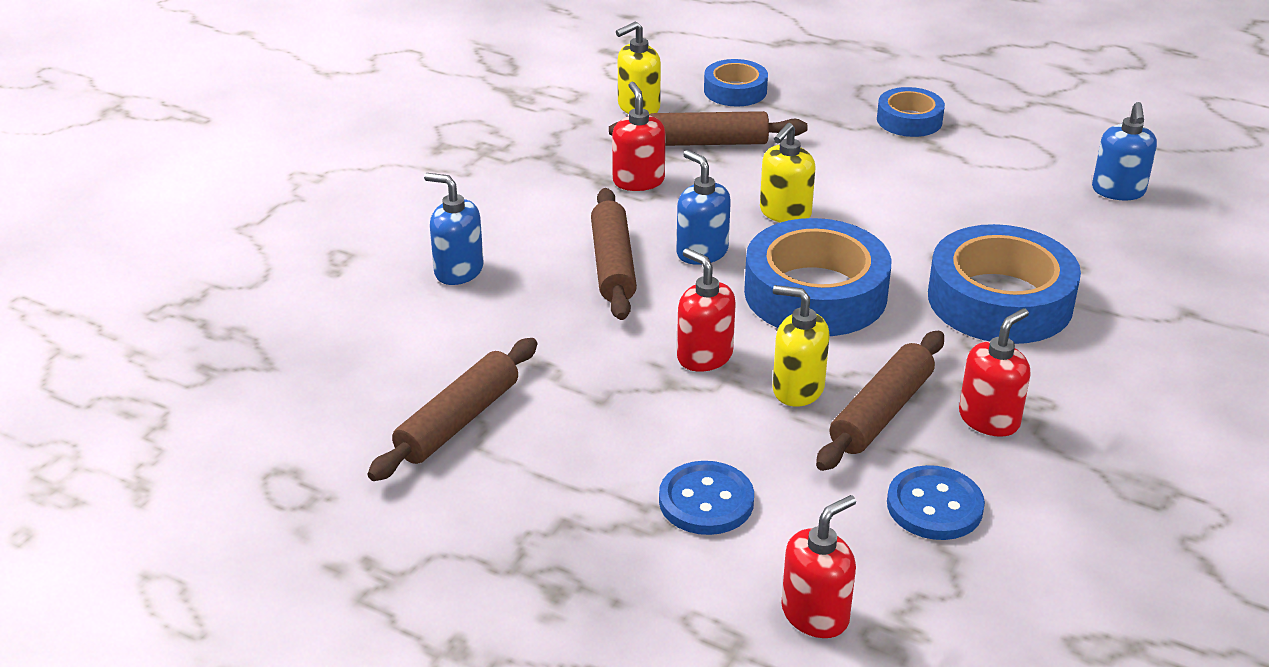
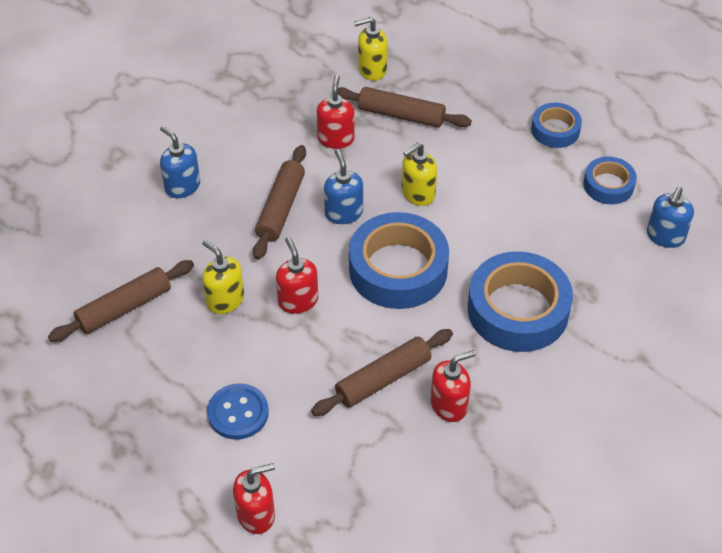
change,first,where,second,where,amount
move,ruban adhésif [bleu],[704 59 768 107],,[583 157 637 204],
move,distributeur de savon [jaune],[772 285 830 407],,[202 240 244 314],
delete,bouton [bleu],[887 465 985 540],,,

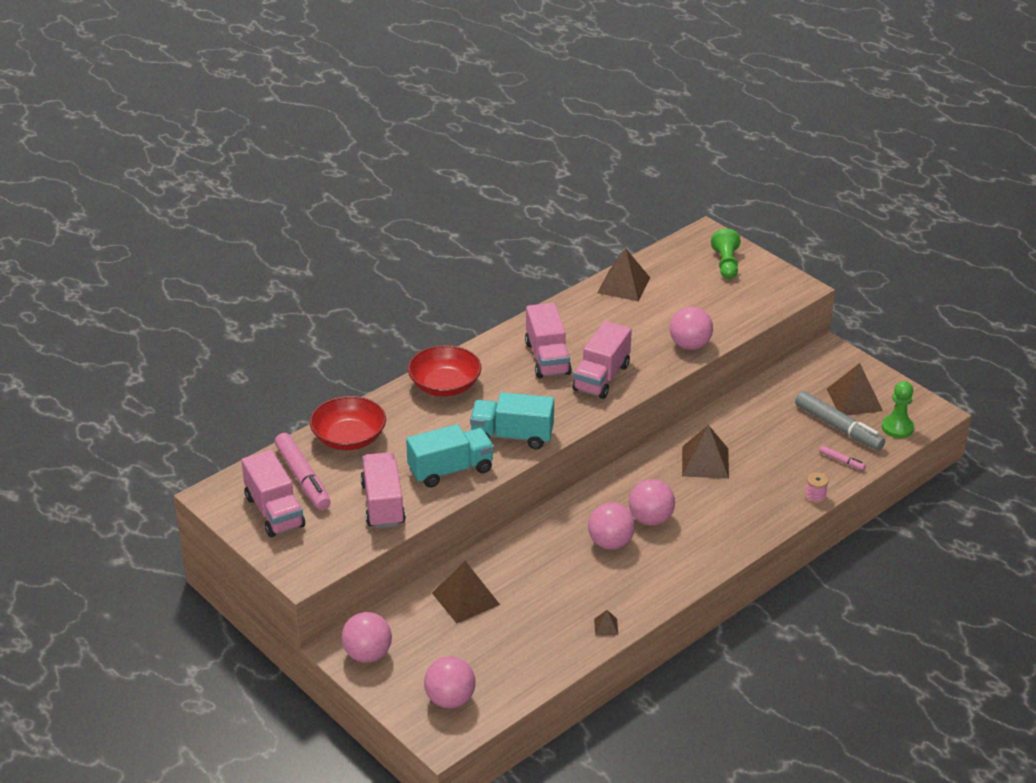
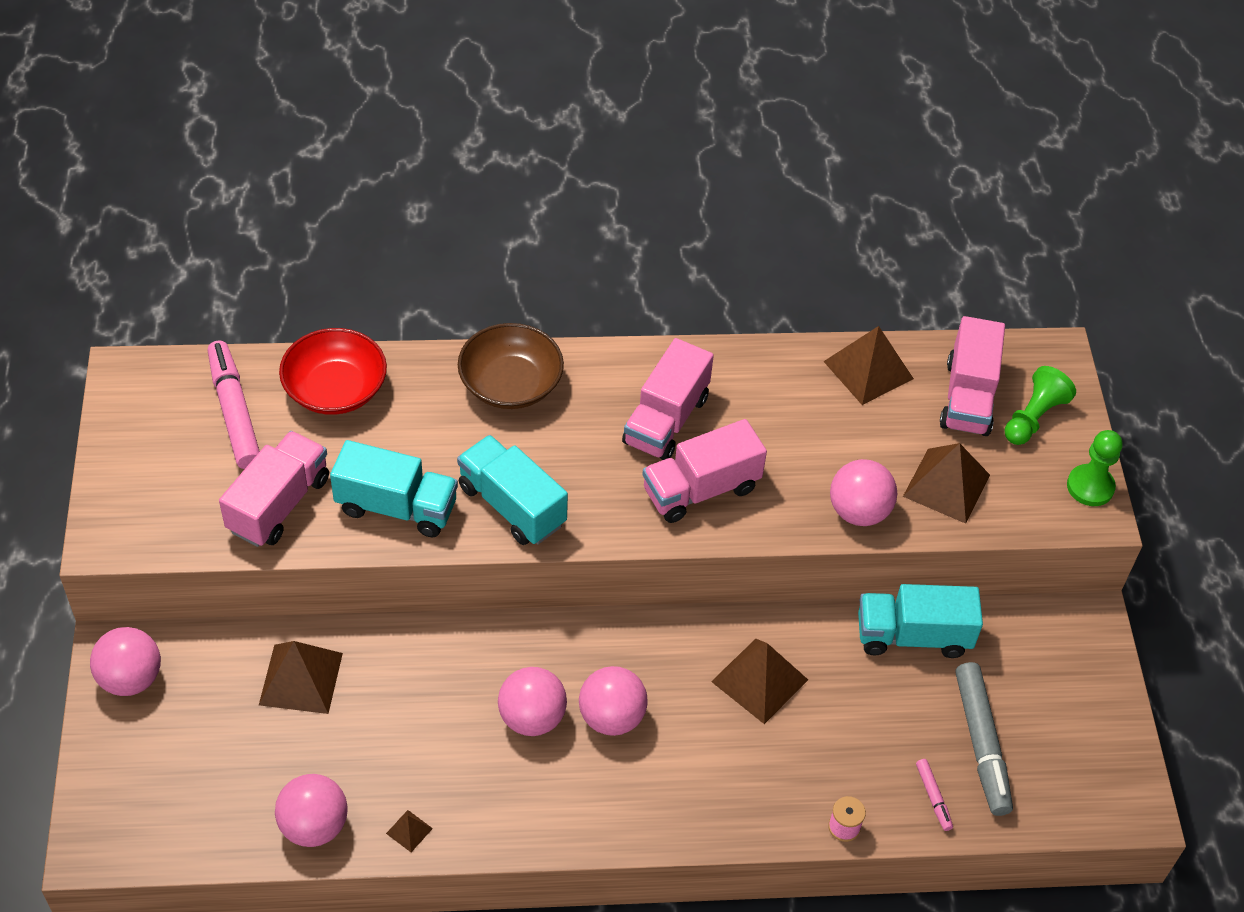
change,first,where,second,where,amount
move,camion [rose],[241 450 305 537],,[940 316 1005 436],
rotate,feutre [rose],[275 433 331 510],,[208 340 260 469],150 degrees clockwise
recolor,bol [rouge],[408 345 481 397],bol [marron],[458 323 564 409],
move,balle [rose],[424 656 476 708],,[275 774 348 847],
move,pyramide [marron],[827 363 883 416],,[903 443 990 524],
move,pion [vert],[882 381 914 438],,[1067 430 1123 506],
insert,,,camion [turquoise],[858 584 983 658],

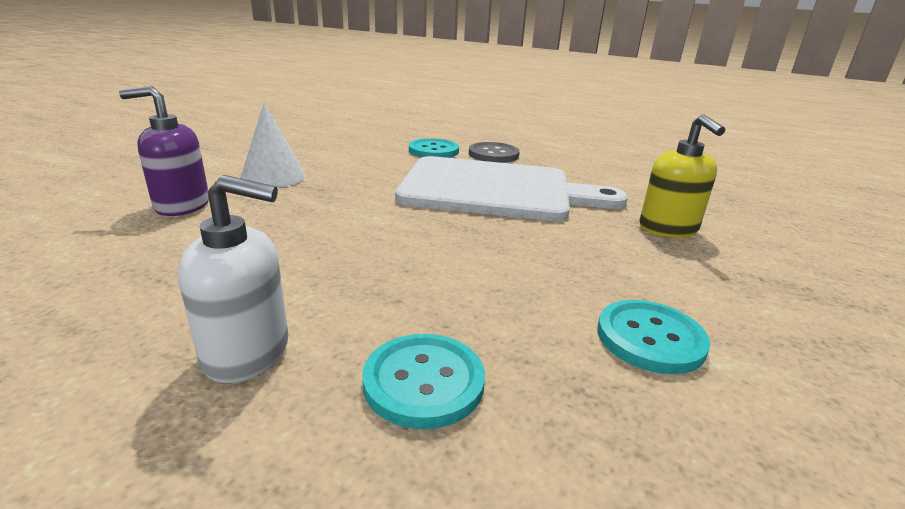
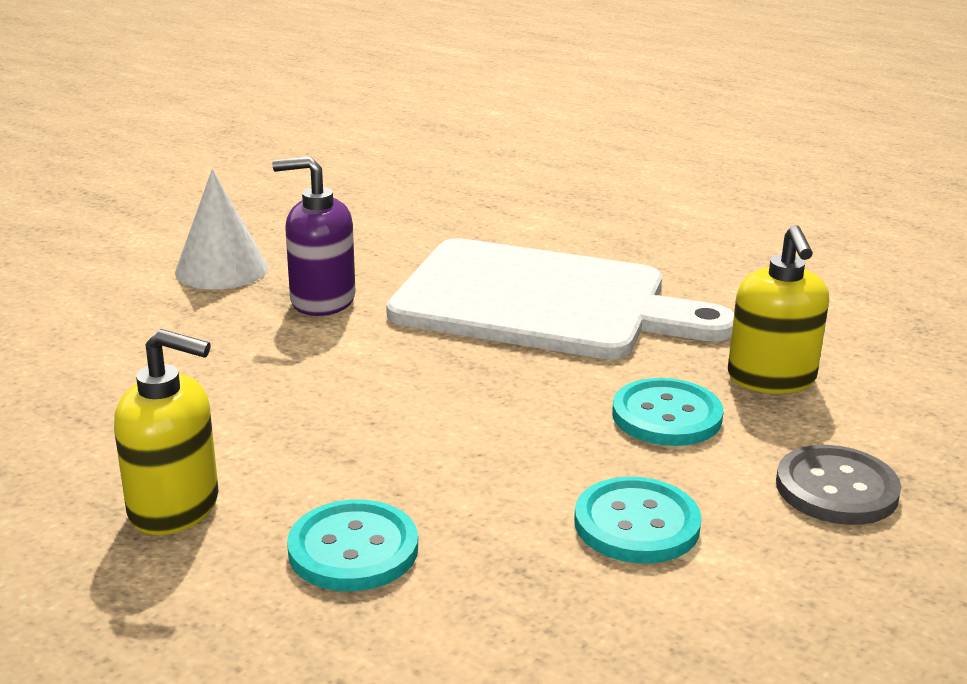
change,first,where,second,where,amount
move,distributeur de savon [violet],[119 86 209 216],,[272 156 356 316],
recolor,distributeur de savon [blanc],[178 175 288 383],distributeur de savon [jaune],[114 329 219 535],
move,bouton [turquoise],[409 138 459 158],,[612 378 724 446],
move,bouton [gris],[469 142 520 163],,[776 445 901 525],

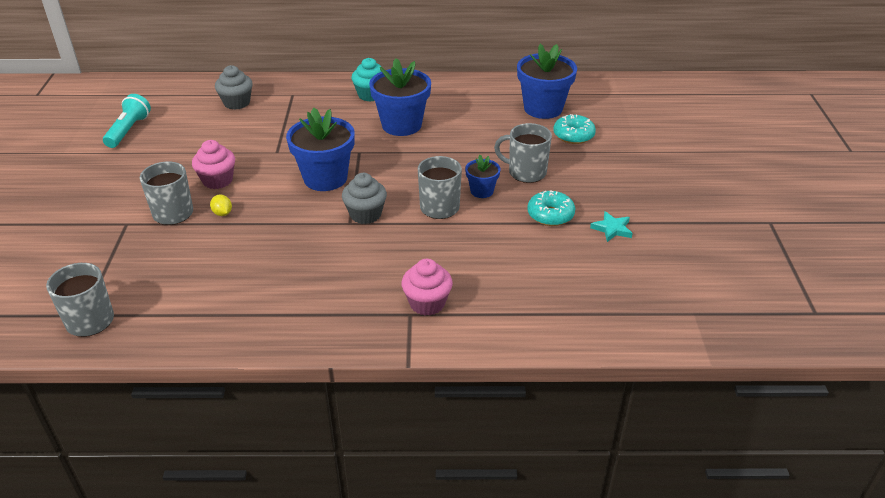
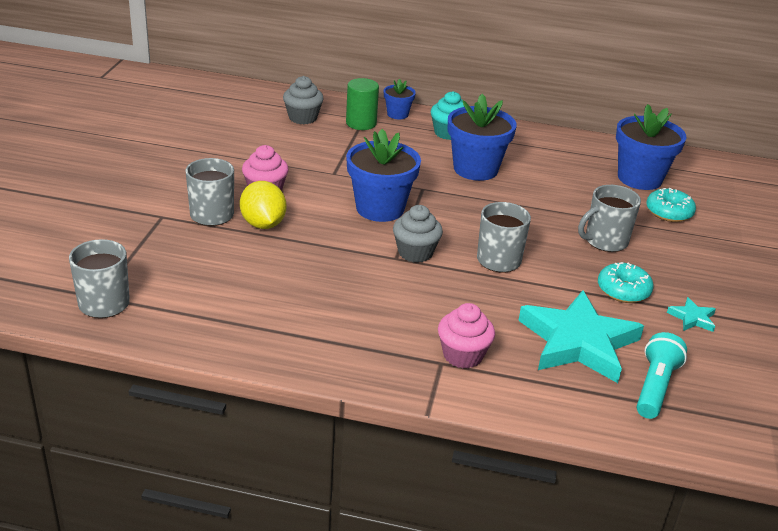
change,first,where,second,where,amount
move,lampe de poche [turquoise],[103 94 151 148],,[636 332 687 419],
resize,citron [jaune],[210 195 232 216],,[240 181 286 229],x2.04
move,pot de fleurs [bleu],[465 155 500 198],,[384 79 416 119],
rotate,tasse [gris],[494 123 552 183],,[578 185 641 252],60 degrees counterclockwise
insert,,,cylindre [vert],[346 78 379 130],
insert,,,étoile [turquoise],[518 290 644 383],

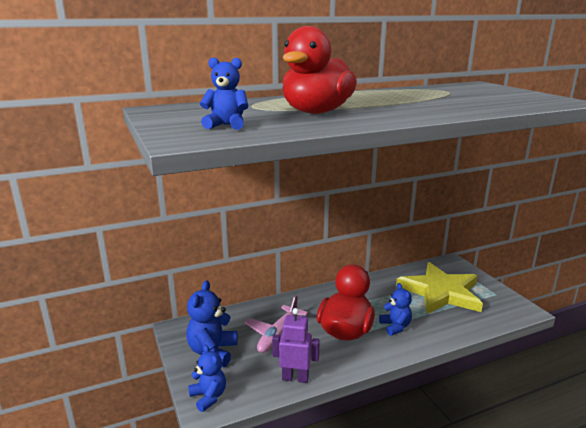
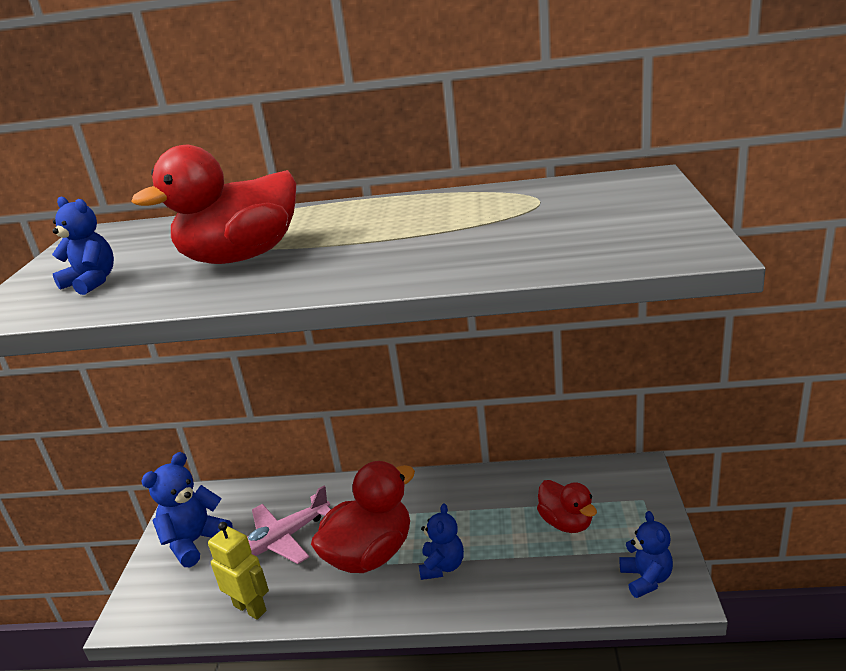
change,first,where,second,where,amount
move,ours en peluche [bleu],[188 345 226 412],,[619 511 673 598],
recolor,robot [violet],[272 308 320 383],robot [jaune],[208 522 269 620],
replace,étoile [jaune],[396 262 483 314],canard [rouge],[537 480 597 533],

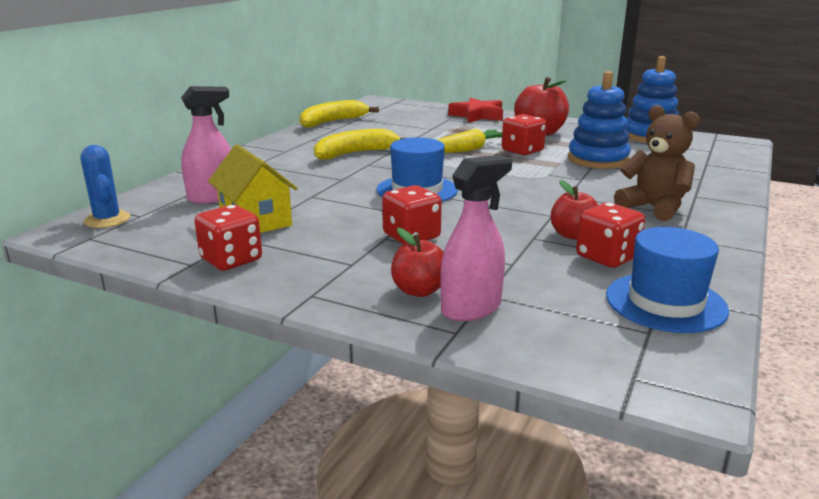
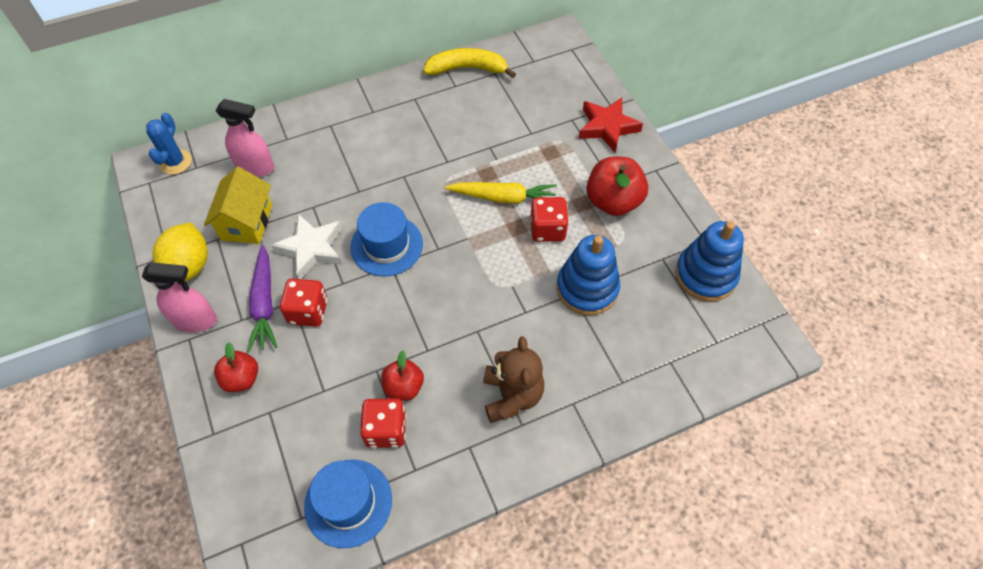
change,first,where,second,where,amount
replace,dé [rouge],[194 205 262 271],citron [jaune],[152 222 208 281],
delete,banane [jaune],[314 129 405 160],,,
move,vaporisateur [rose],[440 155 512 321],,[142 262 217 333],
insert,,,carotte [violet],[247 245 277 352],
insert,,,étoile [blanc],[271 214 342 279],

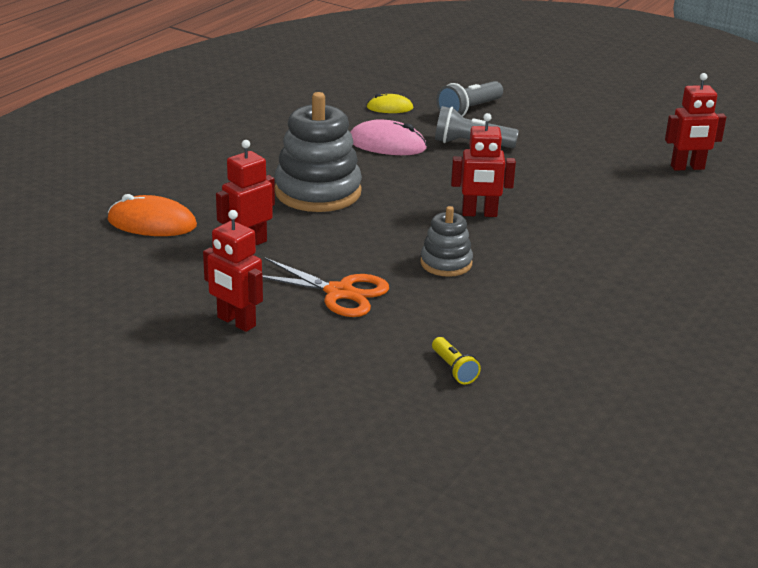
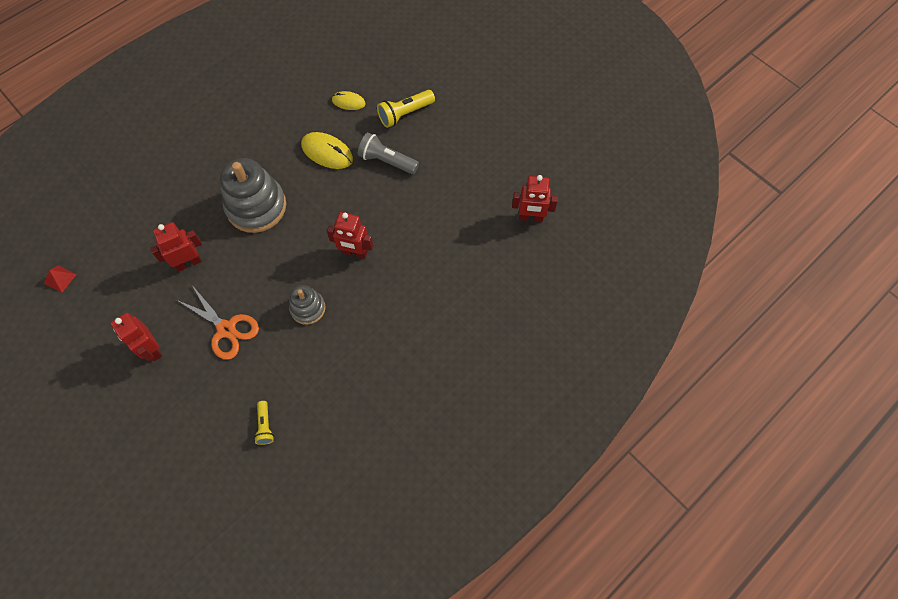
change,first,where,second,where,amount
delete,souris [orange],[108 194 197 236],,,
recolor,souris [rose],[350 119 427 155],souris [jaune],[301 132 353 169],
recolor,lampe de poche [gris],[436 81 503 116],lampe de poche [jaune],[377 90 435 128],
insert,,,pyramide [rouge],[44 265 77 293],

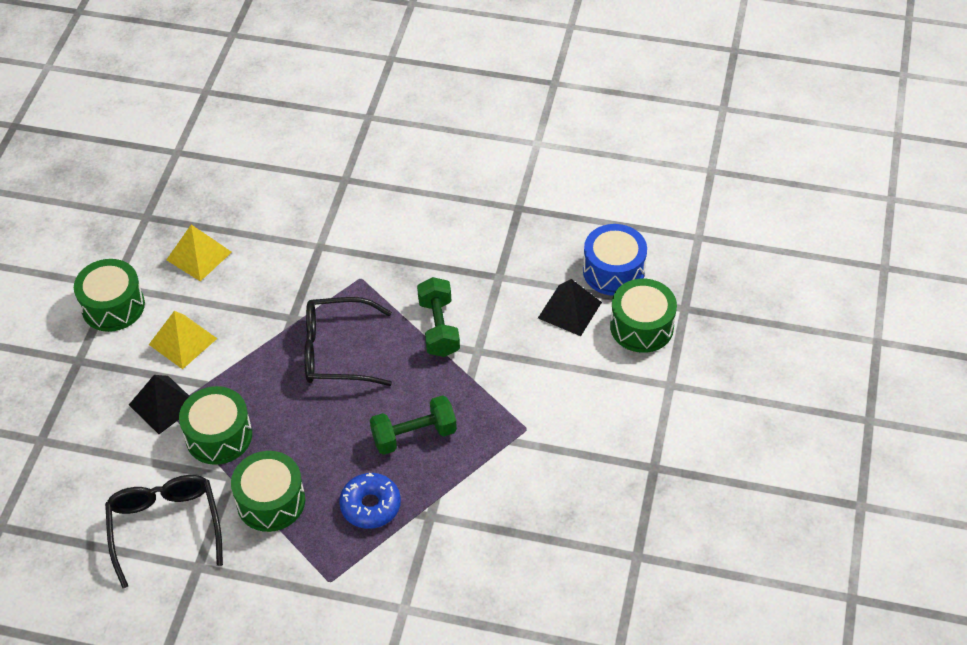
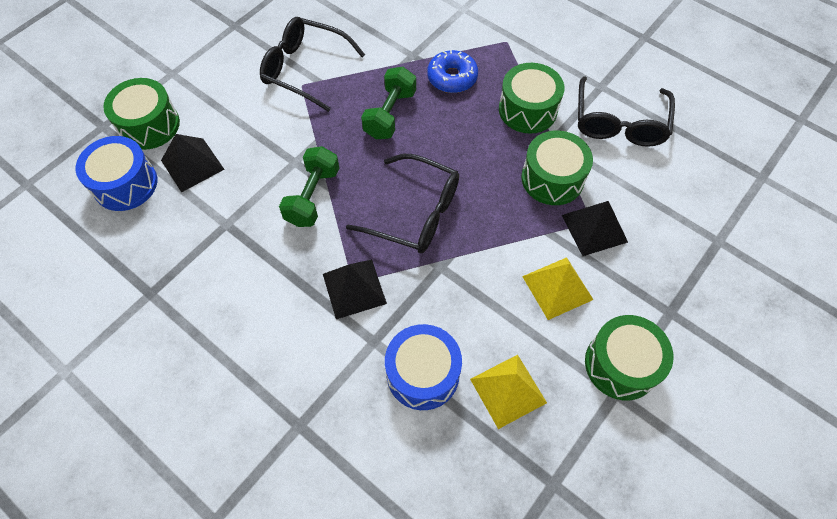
change,first,where,second,where,amount
rotate,haltère [vert],[370 395 457 455],,[361 67 416 139],75 degrees counterclockwise
insert,,,lunettes [noir],[260 17 365 112],
insert,,,pyramide [noir],[323 259 387 319],
insert,,,tambour [bleu],[385 324 462 410],

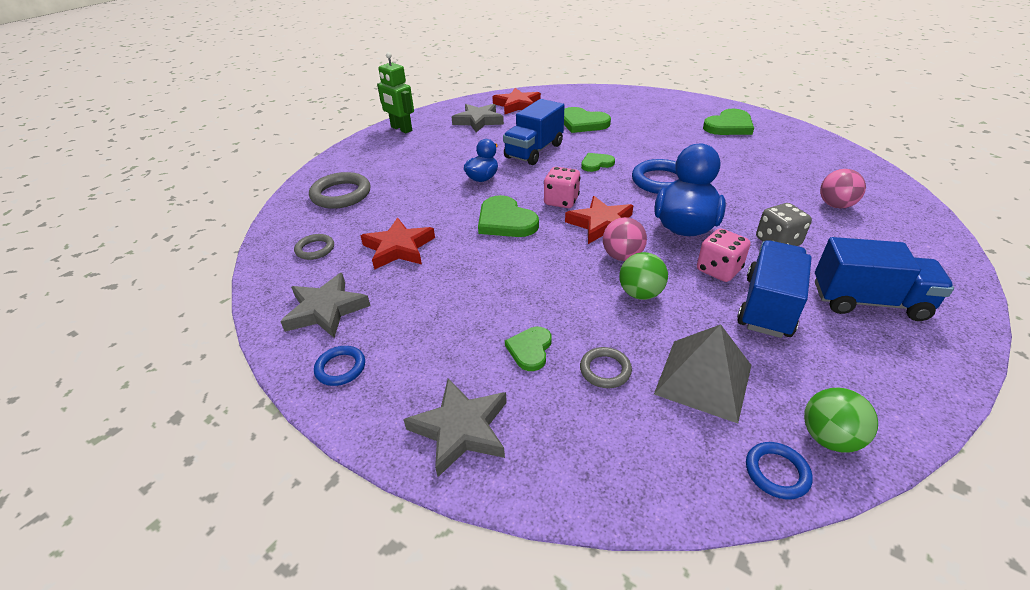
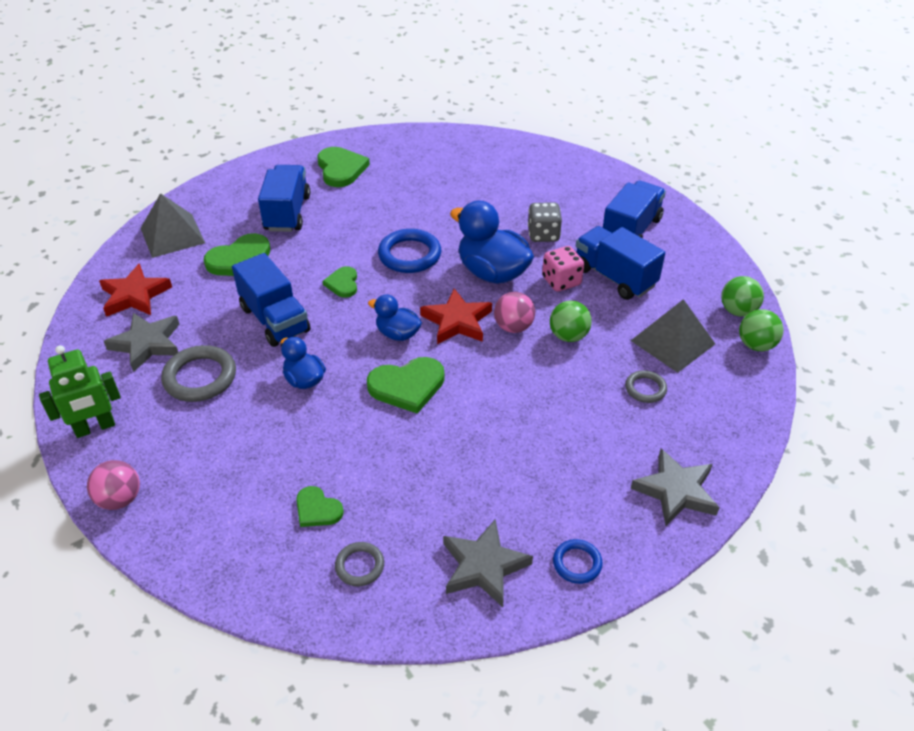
change,first,where,second,where,amount
move,anneau [gris],[309 172 371 209],,[161 345 236 402],
delete,étoile [rouge],[361 218 435 270],,,
move,cœur [vert],[505 327 552 371],,[296 486 344 527],
replace,dé [rose],[544 167 580 208],canard [bleu],[368 294 422 341],
replace,anneau [bleu],[746 442 813 499],balle [vert],[739 309 783 351],
move,balle [rose],[820 169 866 208],,[87 460 140 510],
insert,,,pyramide [gris],[141 193 205 258],
insert,,,camion [bleu],[258 165 310 232],

